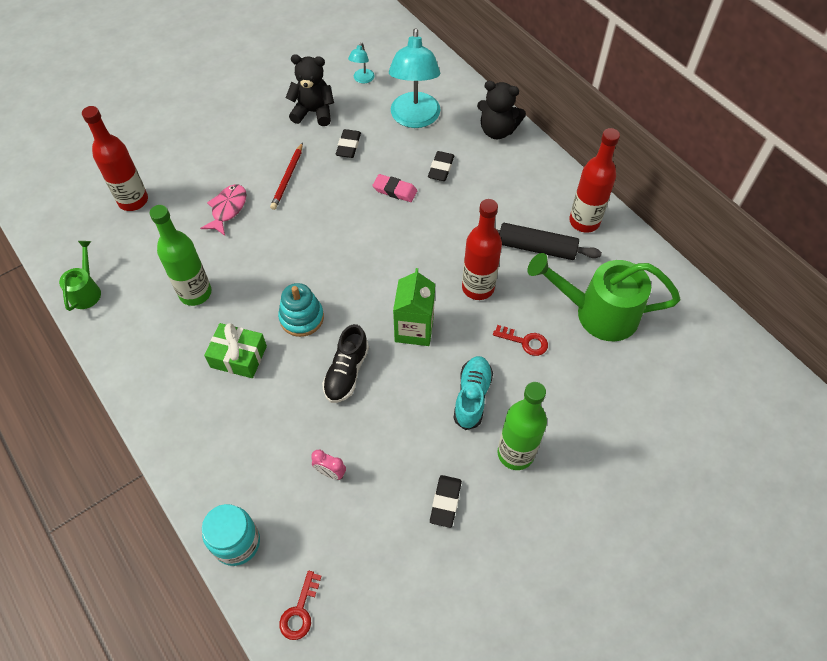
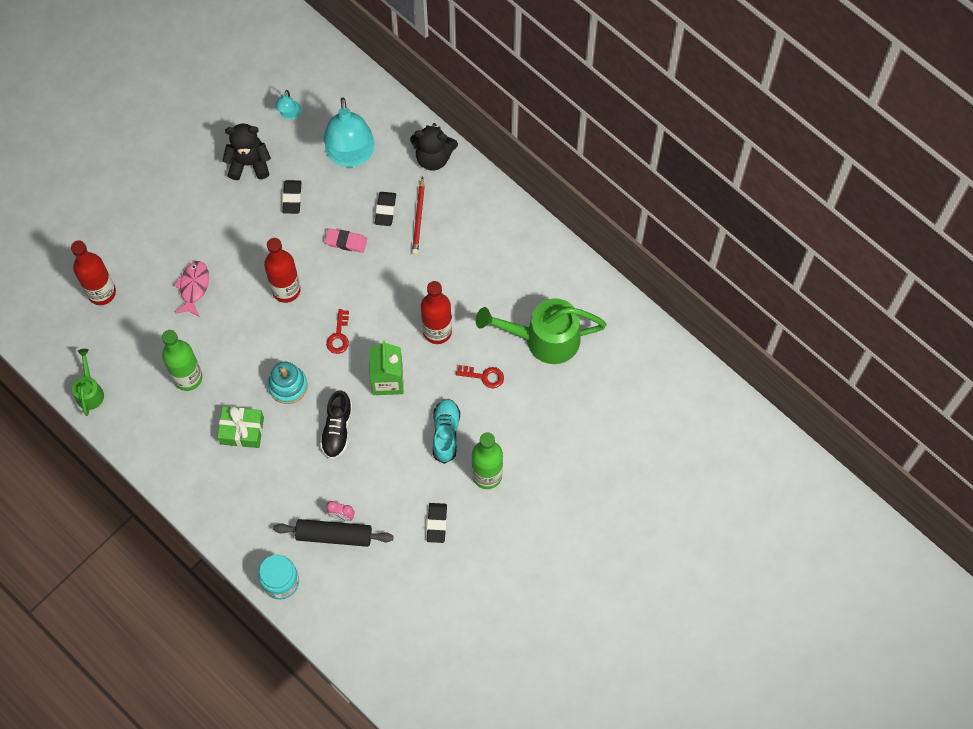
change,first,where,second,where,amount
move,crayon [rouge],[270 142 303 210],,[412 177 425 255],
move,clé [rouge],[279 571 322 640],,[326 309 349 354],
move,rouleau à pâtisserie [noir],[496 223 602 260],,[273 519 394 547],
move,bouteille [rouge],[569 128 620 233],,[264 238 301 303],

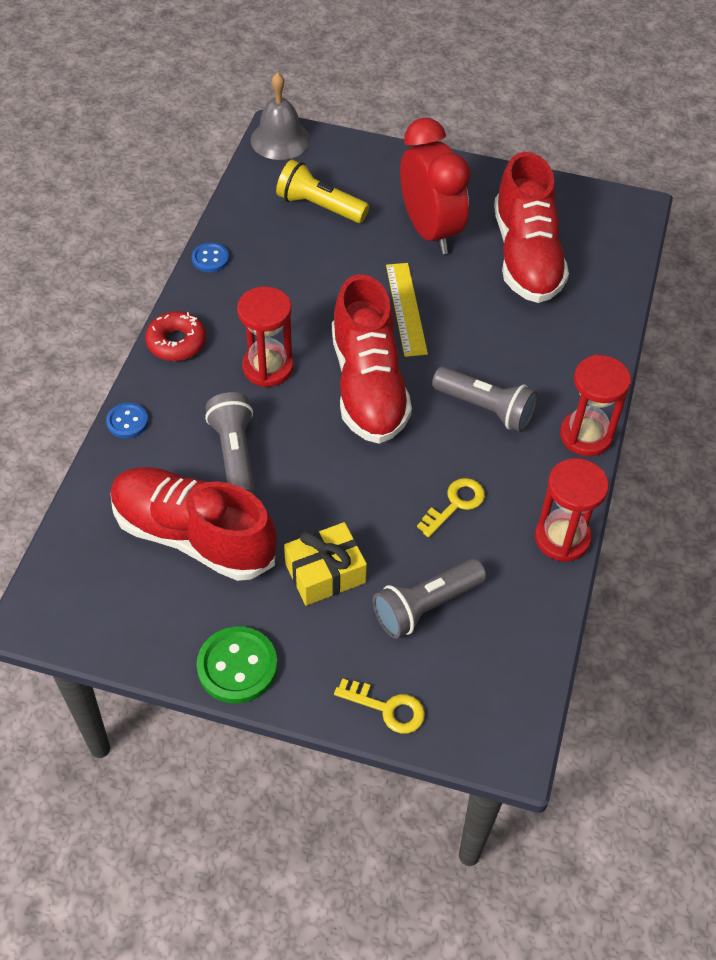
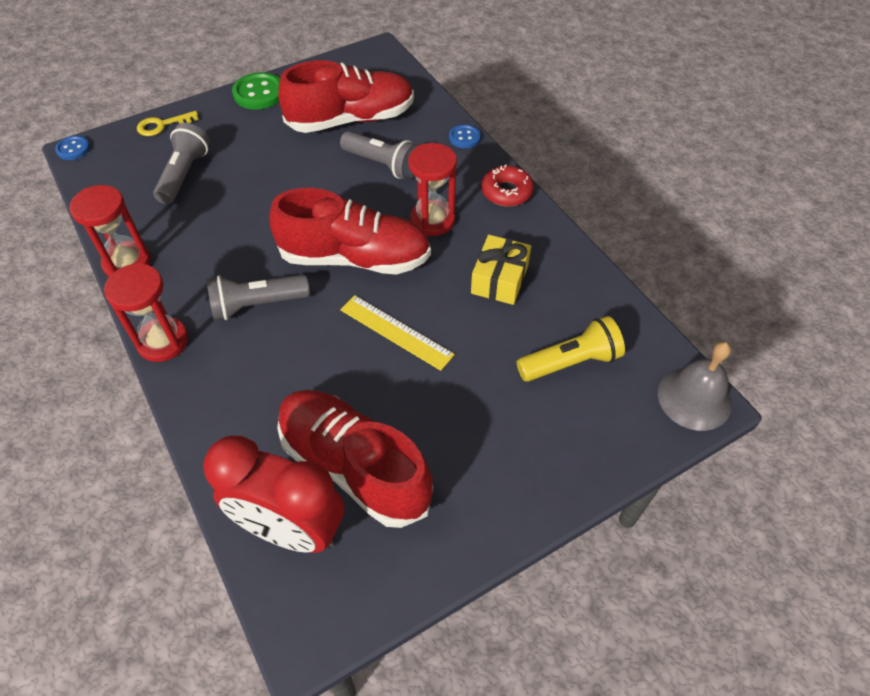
change,first,where,second,where,amount
move,bouton [bleu],[192 242 229 272],,[55 136 90 160],
move,cadeau [jaune],[284 522 367 606],,[471 235 531 305],
rotate,chaussure [rouge],[332 274 412 444],,[270 188 431 275],150 degrees clockwise
move,réveil [rouge],[400 118 471 254],,[203 436 344 553],
delete,clé [jaune],[417 478 485 538],,,

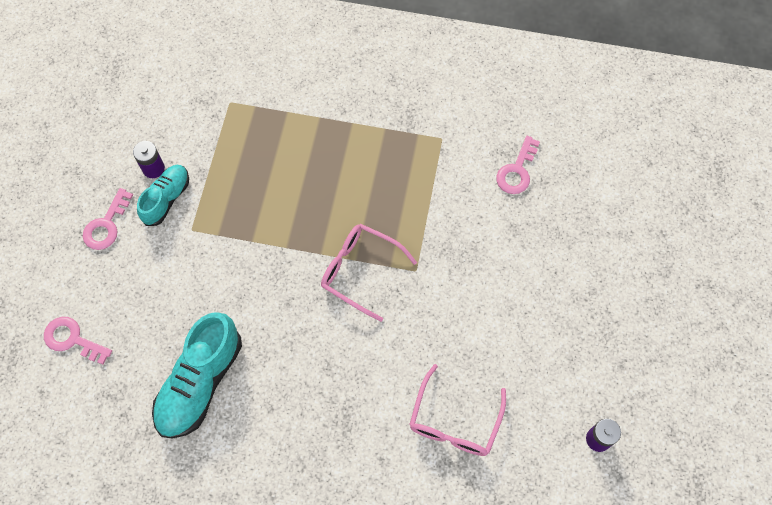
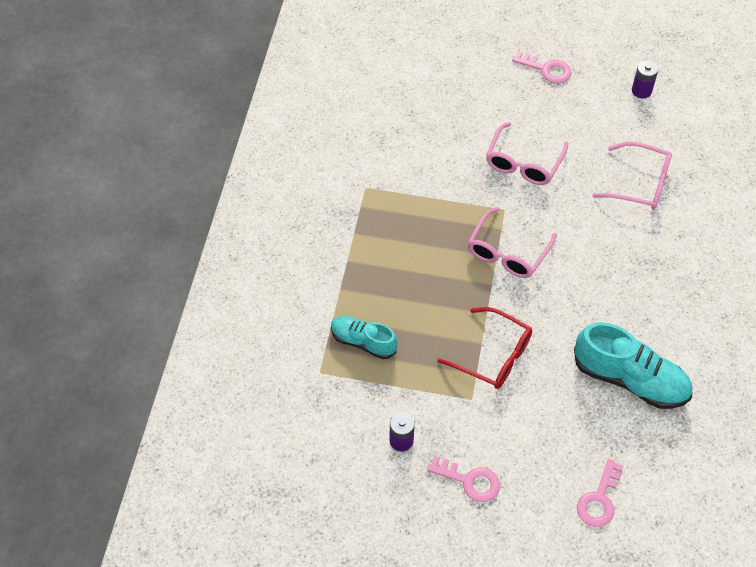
change,first,where,second,where,amount
move,chaussure [turquoise],[137 165 189 226],,[331 316 398 359],
move,clé [rose],[496 136 540 194],,[512 51 571 83],
insert,,,lunettes [rouge],[437 307 532 389],
insert,,,lunettes [rose],[486 122 568 185],

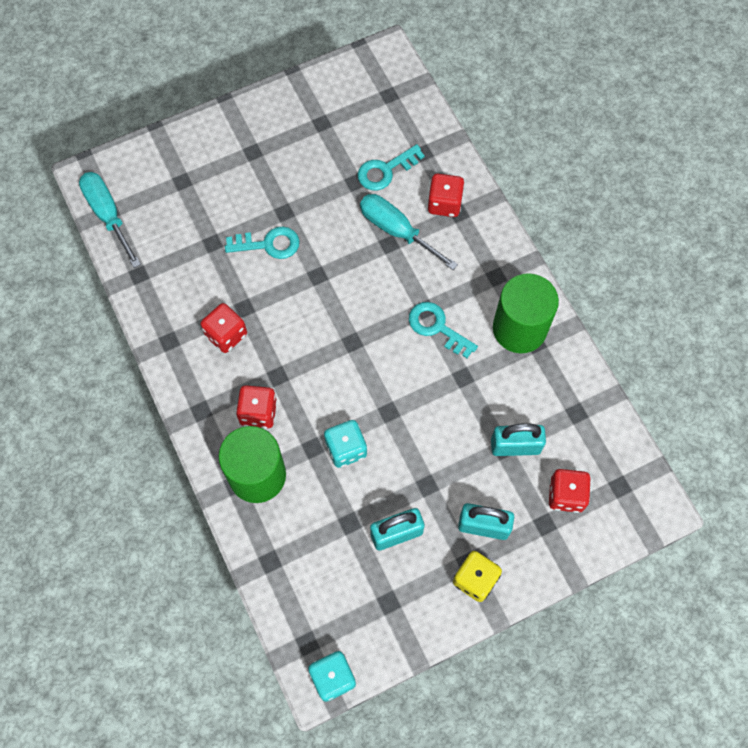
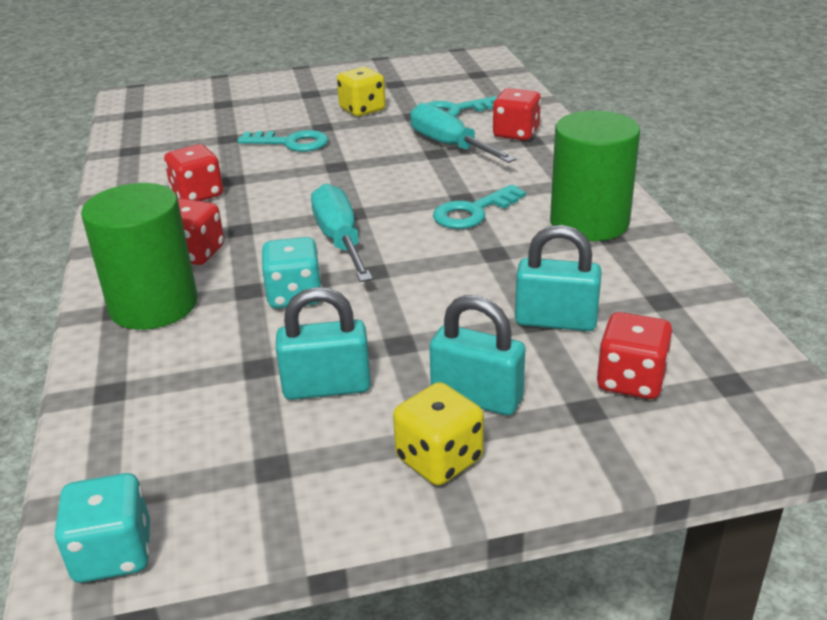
change,first,where,second,where,amount
move,tournevis [turquoise],[79 172 141 268],,[311 183 373 282],
rotate,clé [turquoise],[409 302 478 358],,[433 184 526 229],90 degrees counterclockwise
insert,,,dé [jaune],[337 67 386 116],

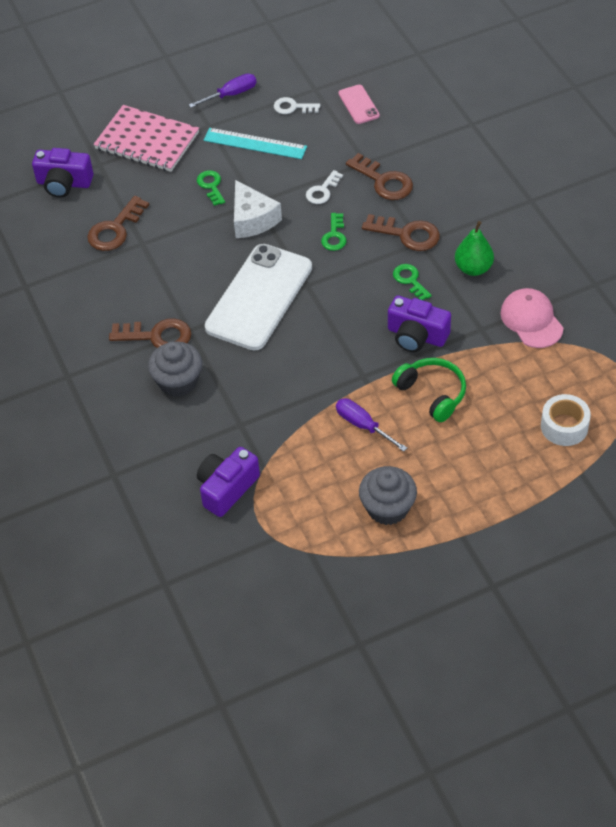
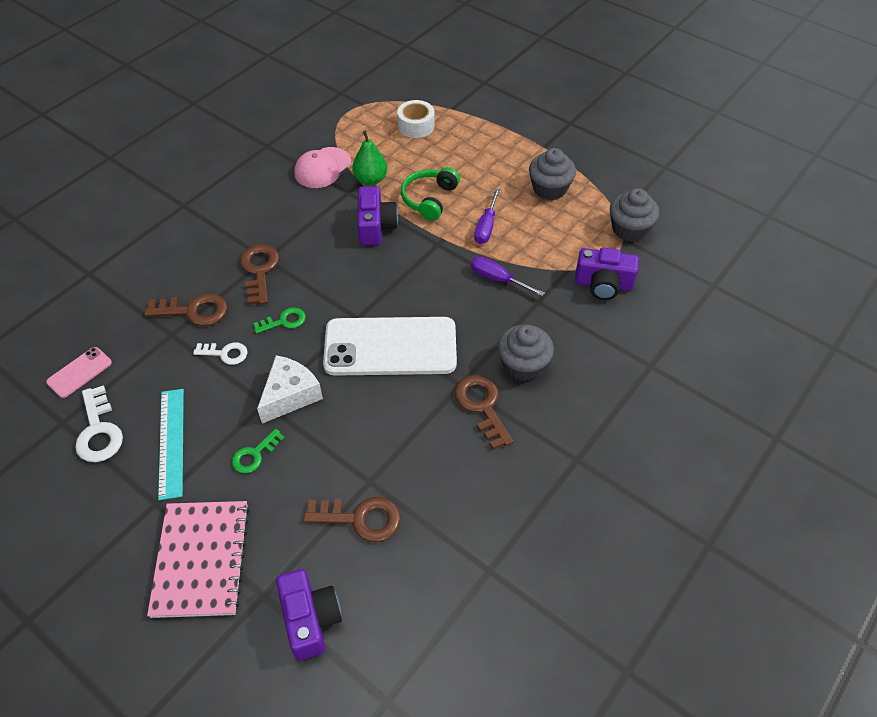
change,first,where,second,where,amount
move,tournevis [violet],[189 73 257 108],,[471 257 545 296],
resize,clé [blanc],[274 97 320 114],,[75 385 123 462],x1.57
rotate,clé [marron],[346 153 413 200],,[144 293 228 326],75 degrees clockwise
delete,clé [vert],[393 264 432 300],,,
move,poire [vert],[455 221 494 276],,[352 131 387 185],
insert,,,muffin [gris],[610 188 659 242],

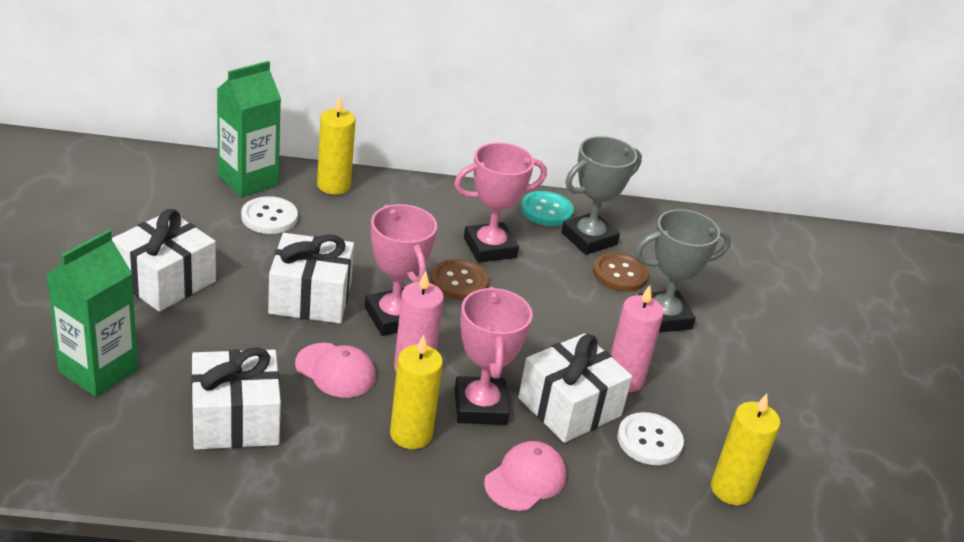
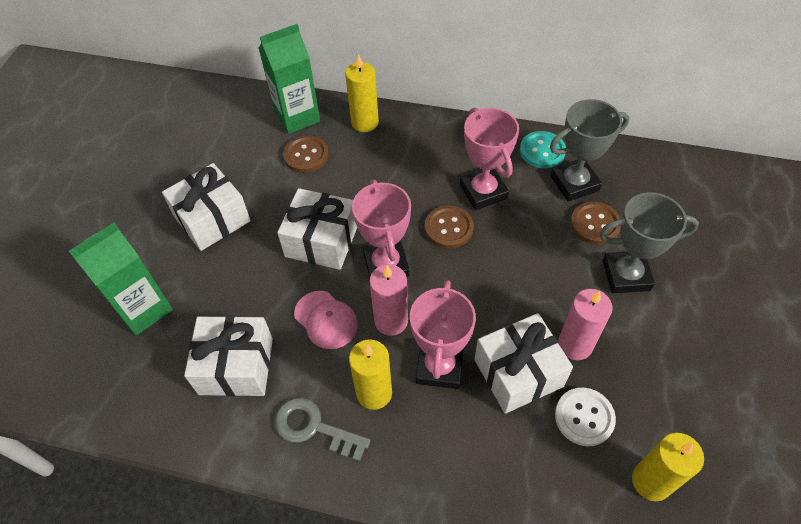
change,first,where,second,where,amount
recolor,bouton [blanc],[241 196 298 234],bouton [marron],[283 135 329 173],
rotate,trophée [rose],[454 143 547 263],,[460 108 519 210],75 degrees clockwise
delete,casquette [rose],[484 441 566 511],,,
insert,,,clé [gris],[274 398 371 462],

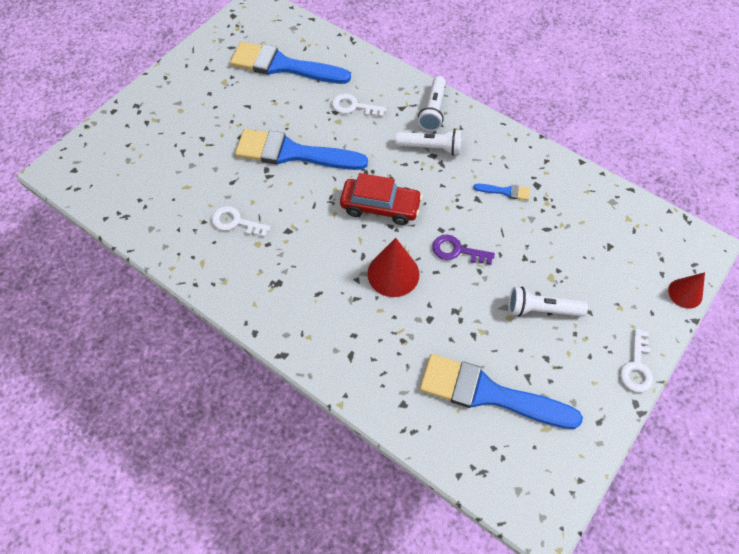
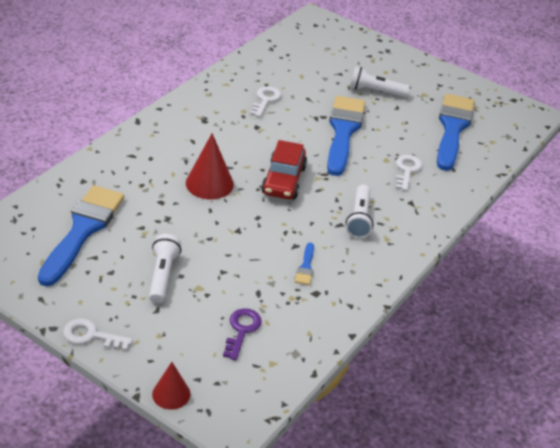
change,first,where,second,where,amount
move,lampe de poche [blanc],[418 76 446 131],,[350 66 410 97],
move,clé [violet],[432 235 495 265],,[223 308 262 360],

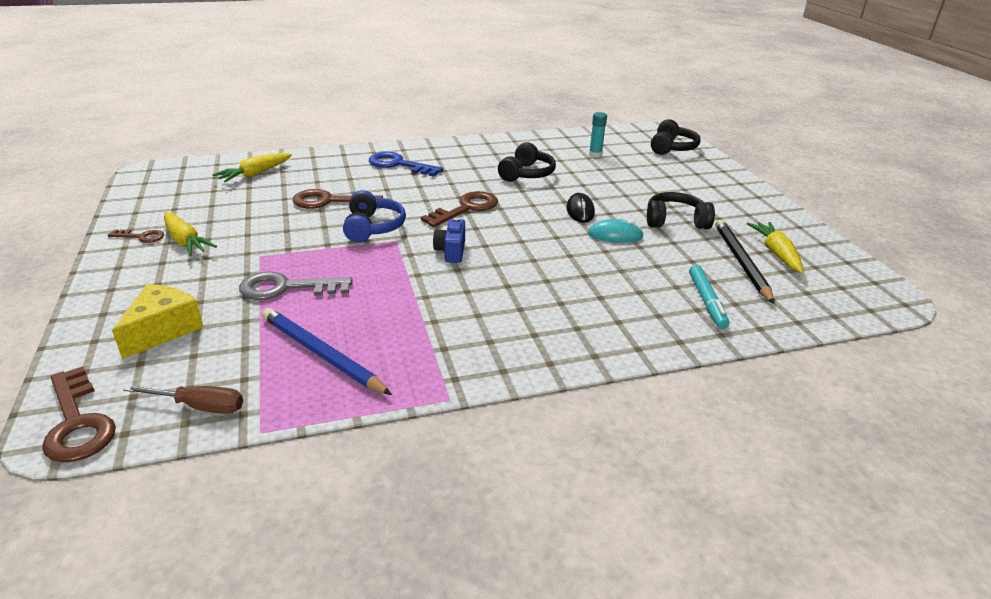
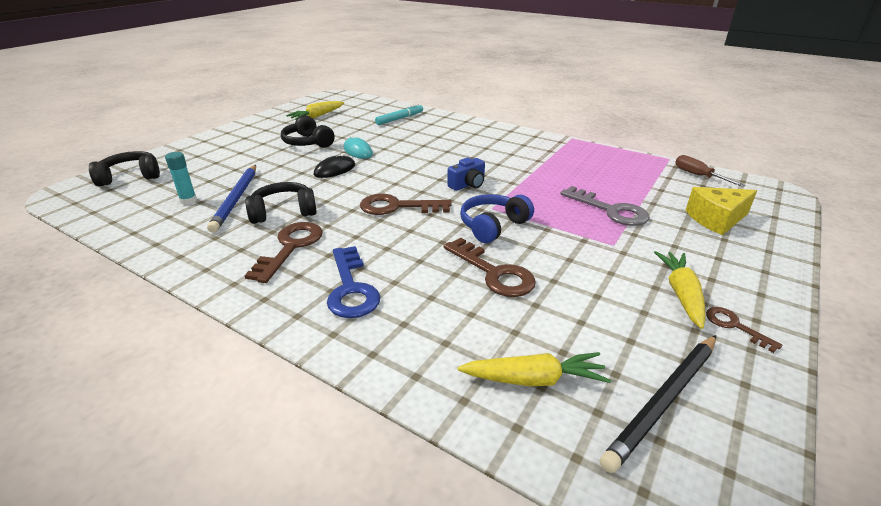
change,first,where,second,where,amount
move,clé [marron],[42 366 116 462],,[244 222 323 283],
move,crayon [bleu],[262 308 392 395],,[207 165 256 233],
move,crayon [noir],[715 220 775 304],,[599 335 716 473],

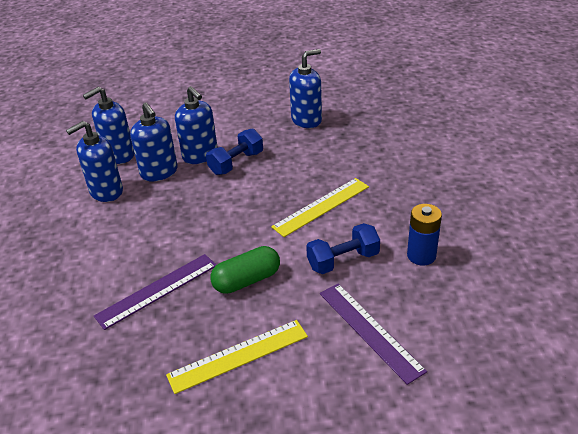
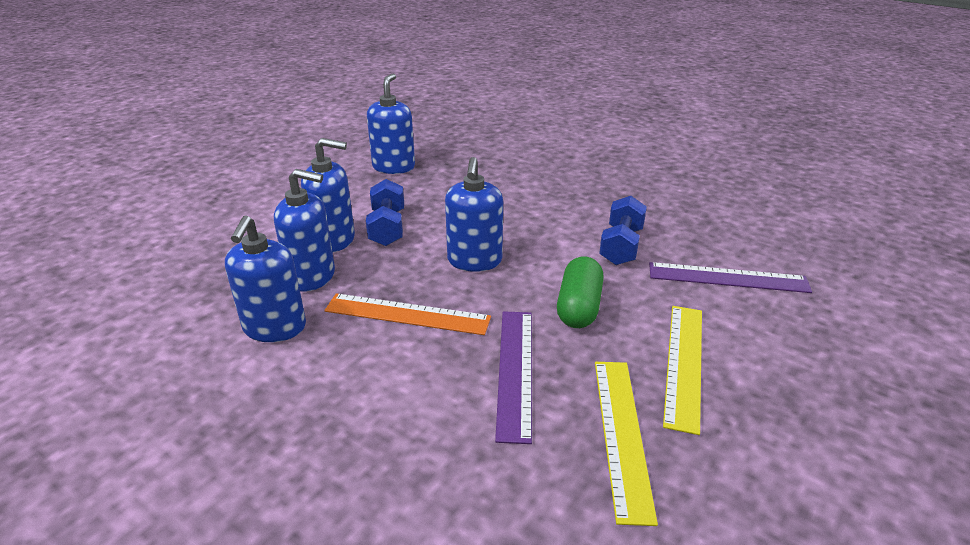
change,first,where,second,where,amount
move,distributeur de savon [bleu],[83 87 134 164],,[445 157 503 272],
move,règle [jaune],[271 178 369 237],,[595 362 658 526],
delete,pile [bleu],[407 204 442 265],,,
insert,,,règle [orange],[324 293 491 335],

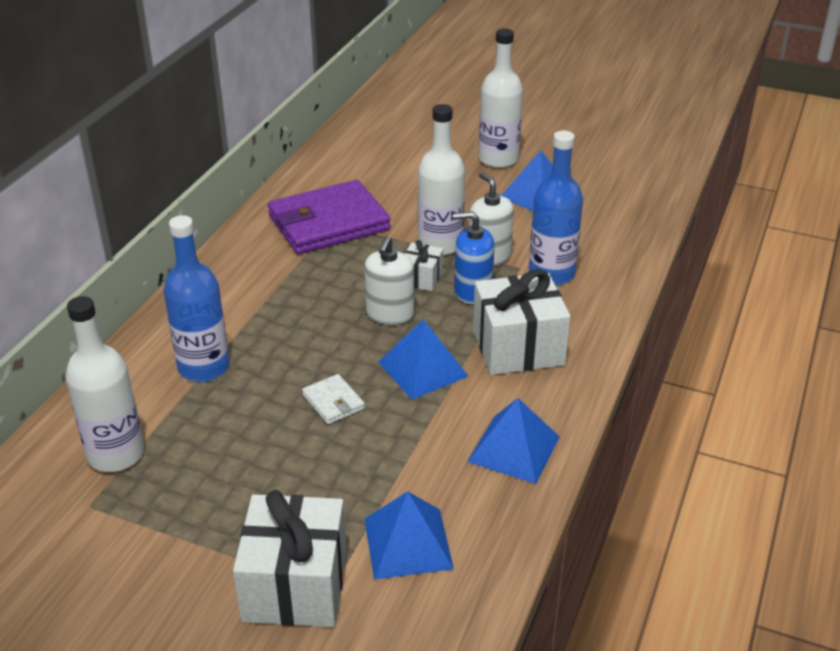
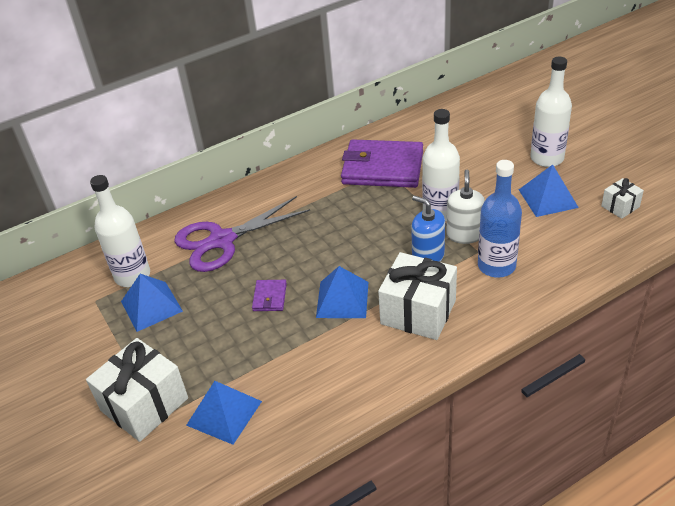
change,first,where,second,where,amount
replace,bouteille [bleu],[163 215 230 382],ciseaux [violet],[174 196 310 272],
recolor,portefeuille [blanc],[302 374 365 424],portefeuille [violet],[252 280 287 311],
delete,distributeur de savon [blanc],[364 236 414 325],,,
move,cadeau [blanc],[405 240 443 291],,[601 178 644 219],
move,pyramide [bleu],[468 398 560 484],,[121 274 183 332],

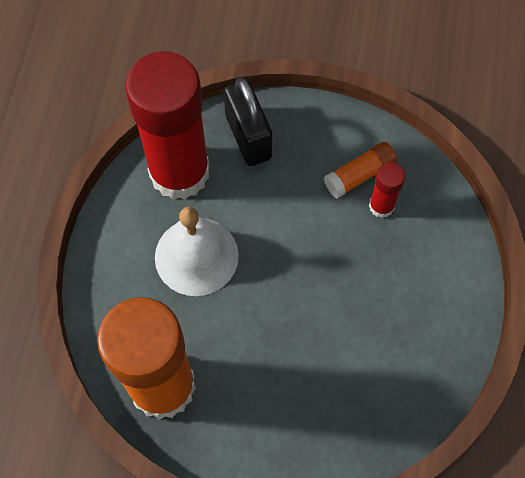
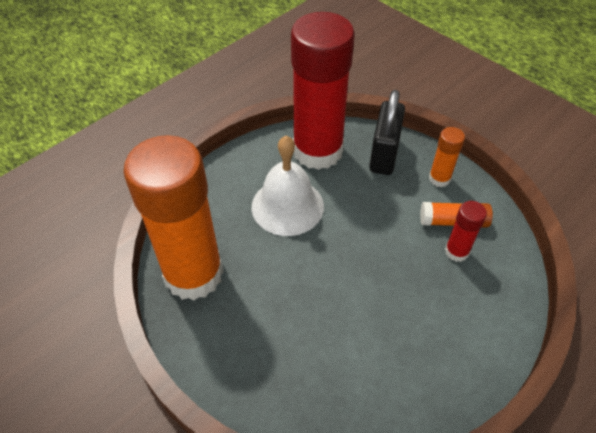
change,first,where,second,where,amount
insert,,,bâton de colle [orange],[429 127 465 187],

